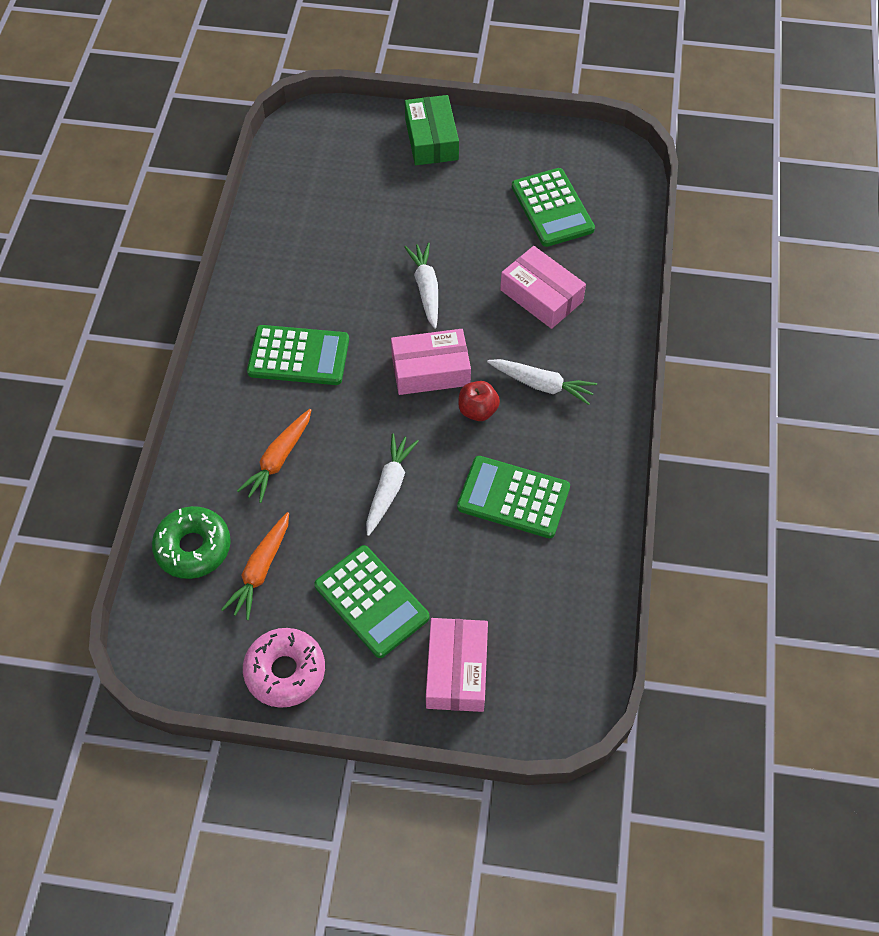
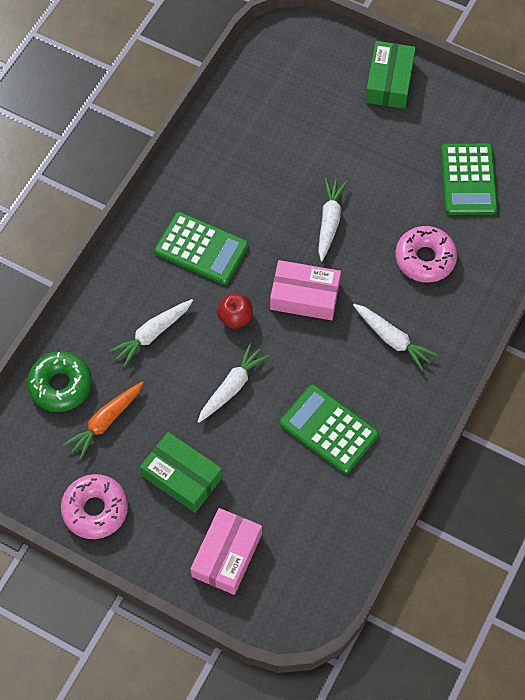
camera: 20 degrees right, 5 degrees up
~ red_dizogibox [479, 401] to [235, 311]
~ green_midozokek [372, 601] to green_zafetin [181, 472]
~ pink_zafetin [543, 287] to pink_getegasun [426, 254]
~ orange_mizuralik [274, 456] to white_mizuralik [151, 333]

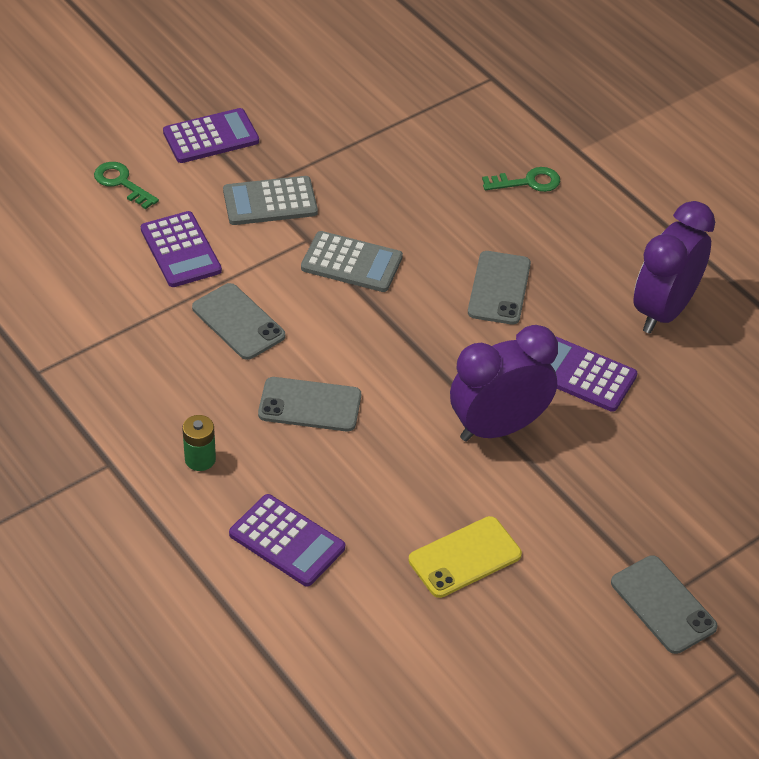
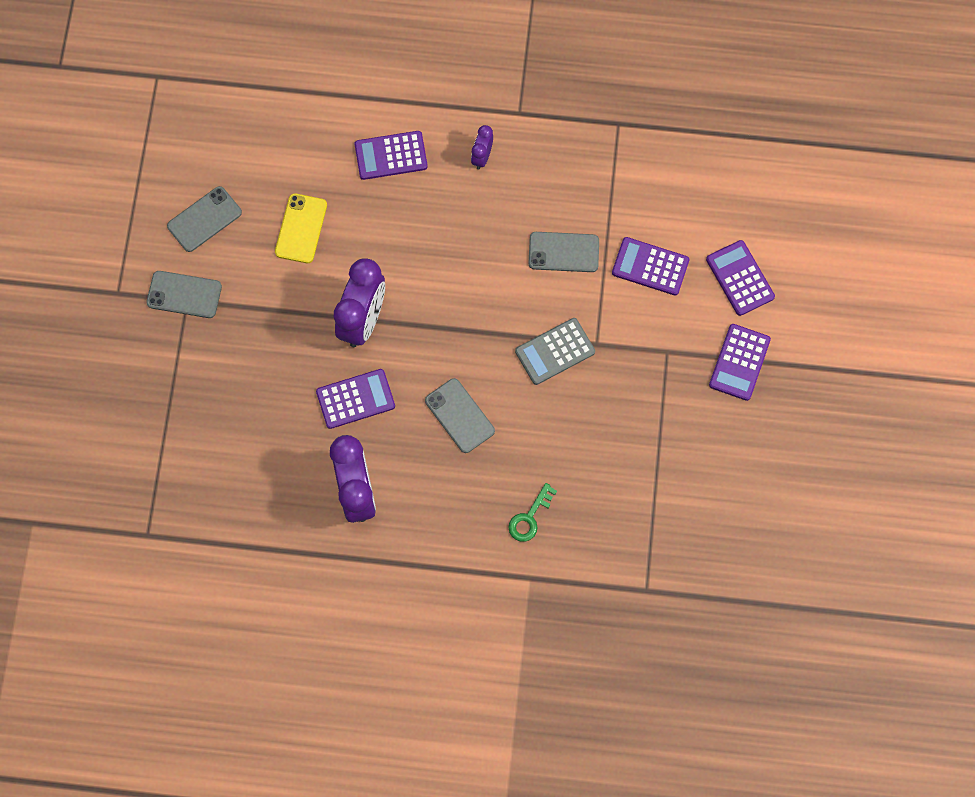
camera: 135 degrees right, 25 degrees up
- grey_midozokek [270, 200]
~ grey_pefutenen [309, 404] to [204, 219]
~ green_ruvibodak [126, 185] to purple_midozokek [740, 278]
~ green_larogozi [199, 443] to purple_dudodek [482, 147]

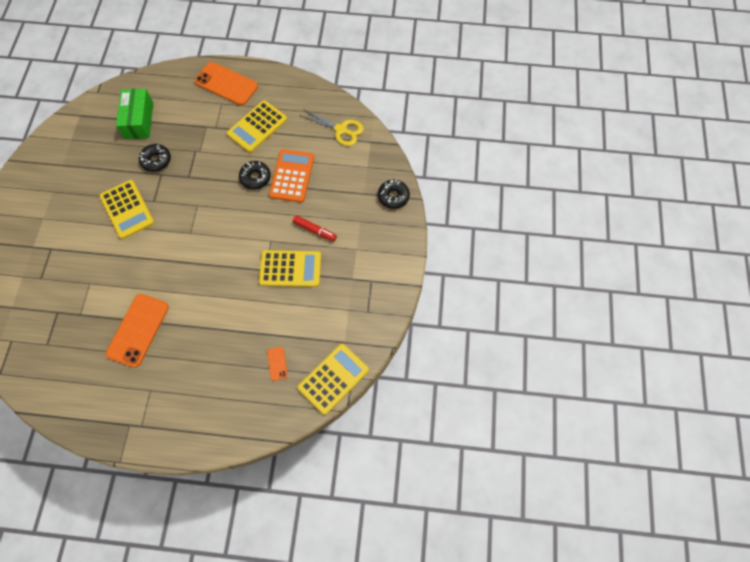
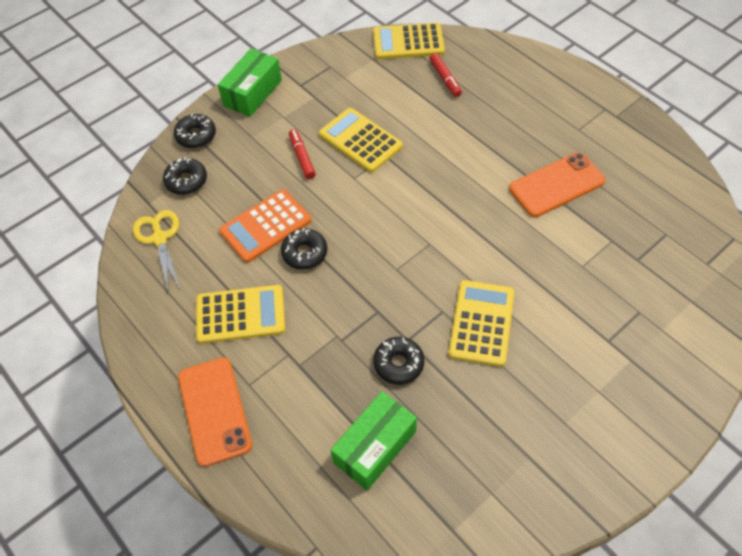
camera: 135 degrees left, 10 degrees down
+ black_getegasun [185, 176]
+ green_zafetin [250, 82]
~ orange_pefutenen [277, 364] to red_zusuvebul [445, 75]

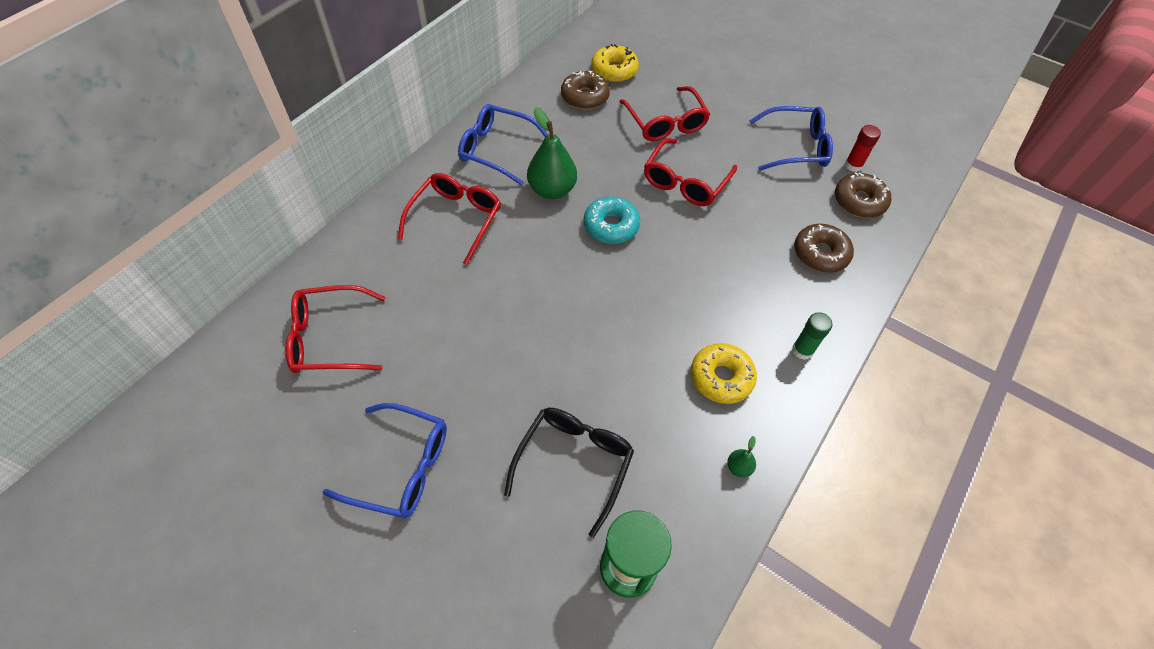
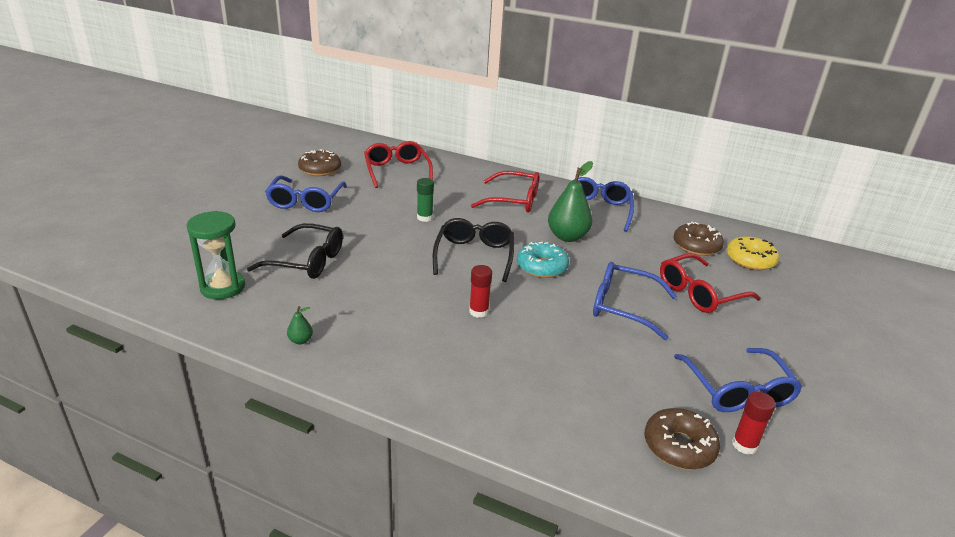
camera: 80 degrees right, 25 degrees down
- yellow_getegasun [724, 373]
+ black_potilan [473, 250]
+ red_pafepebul [480, 291]
~ green_pafepebul [812, 336] to [425, 200]
~ brown_getegasun [824, 248] to [319, 162]
~ red_potilan [690, 172] to blue_potilan [635, 301]

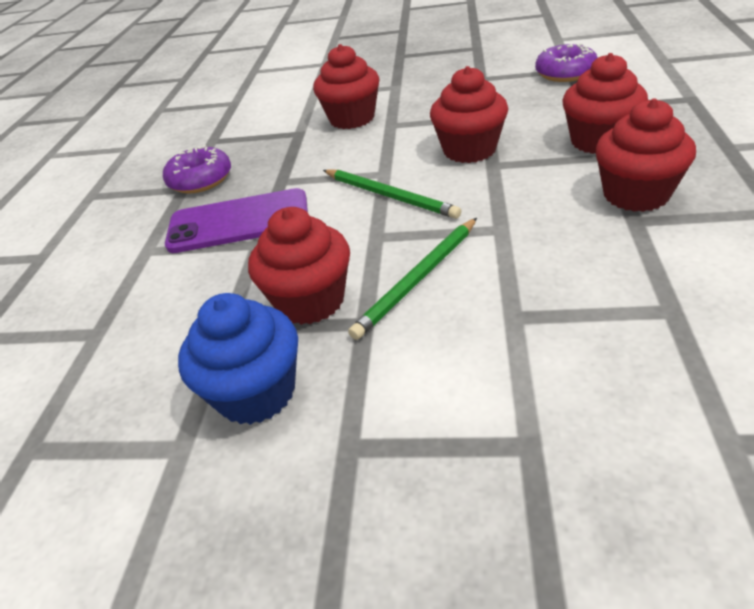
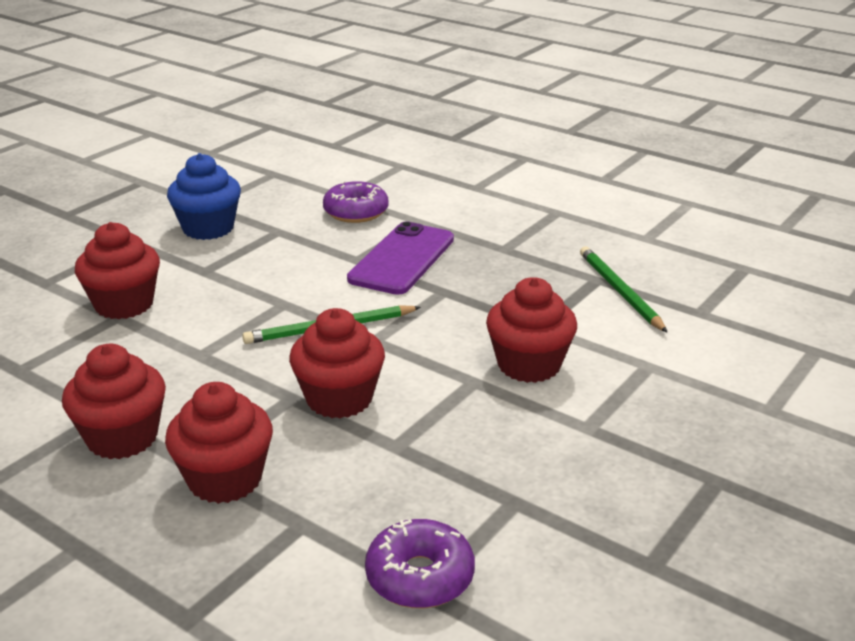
camera: 115 degrees right, 10 degrees down
~ purple_getegasun [197, 169] to [355, 202]
~ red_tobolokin [299, 266] to [117, 270]
~ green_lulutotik [412, 279] to [624, 289]

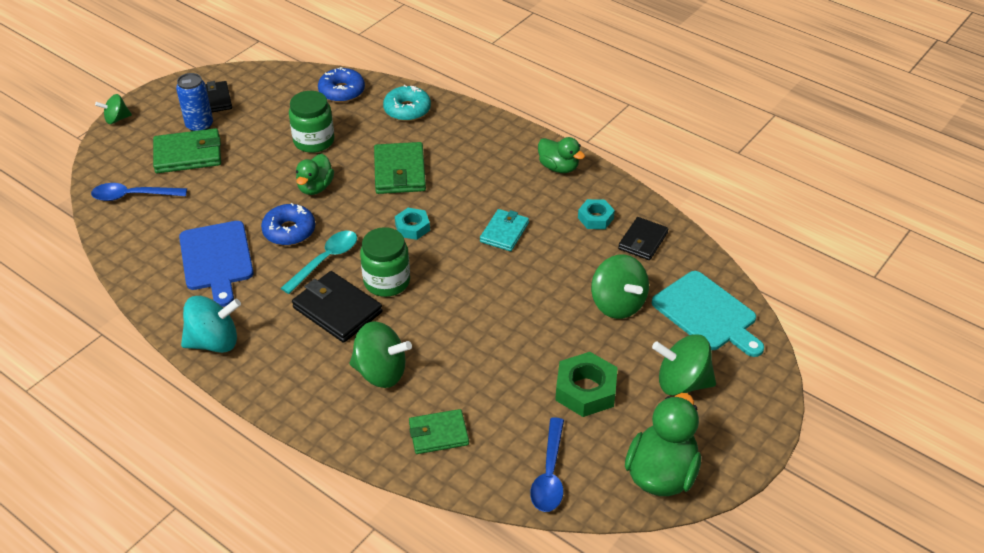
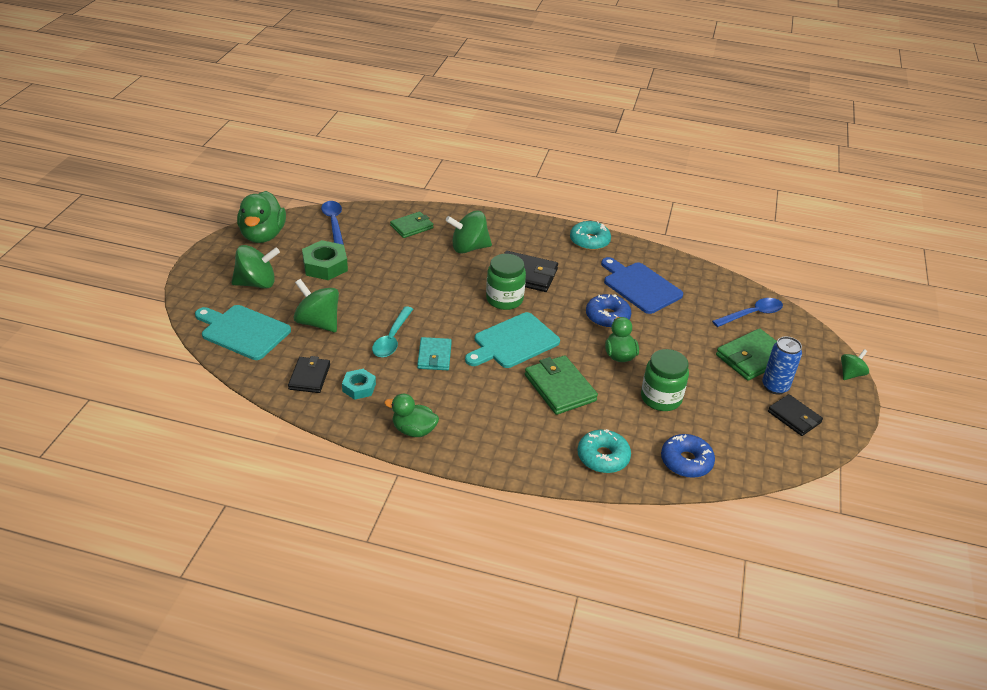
camera: 155 degrees right, 5 degrees down
~ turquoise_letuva [319, 262] to [392, 332]
~ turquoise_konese [211, 324] to turquoise_getegasun [590, 235]
~ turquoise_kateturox [412, 224] to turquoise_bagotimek [512, 340]

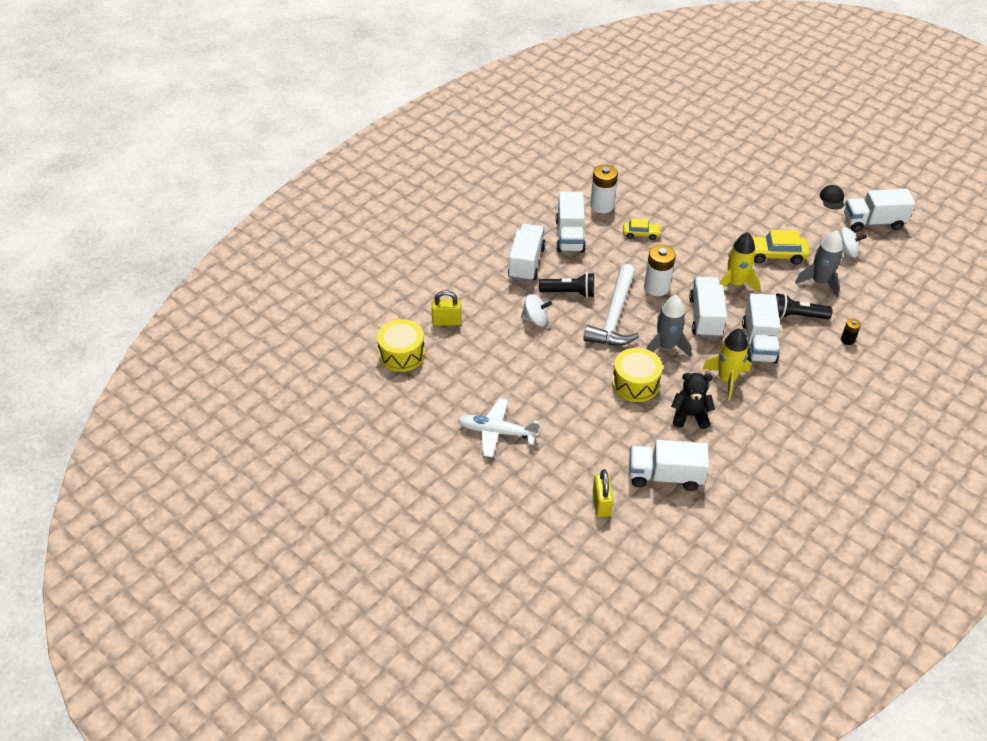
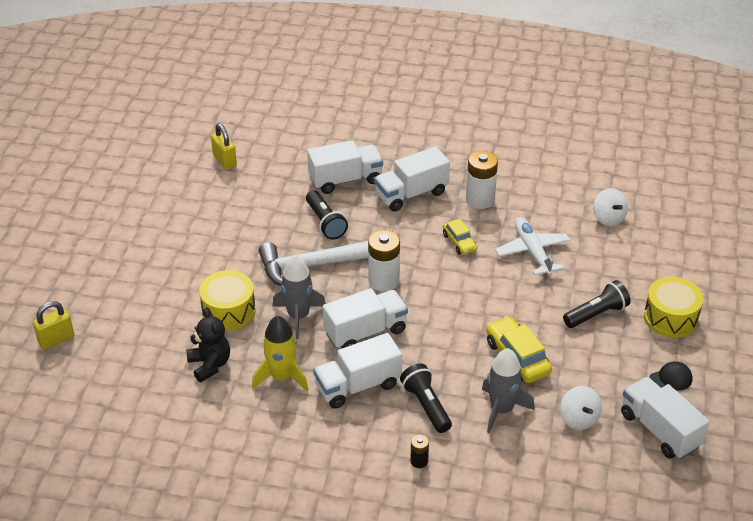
camera: 60 degrees right, 5 degrees down
- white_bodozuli [669, 465]
- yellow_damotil [740, 262]
+ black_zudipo [597, 304]
~ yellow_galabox [401, 345] to [673, 307]
~ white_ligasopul [499, 427] to [532, 246]
~ white_konese [536, 310] to [610, 207]

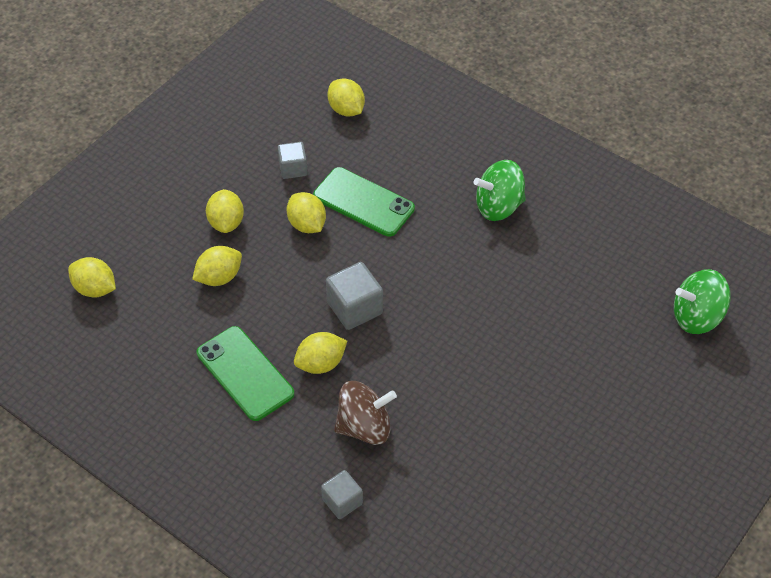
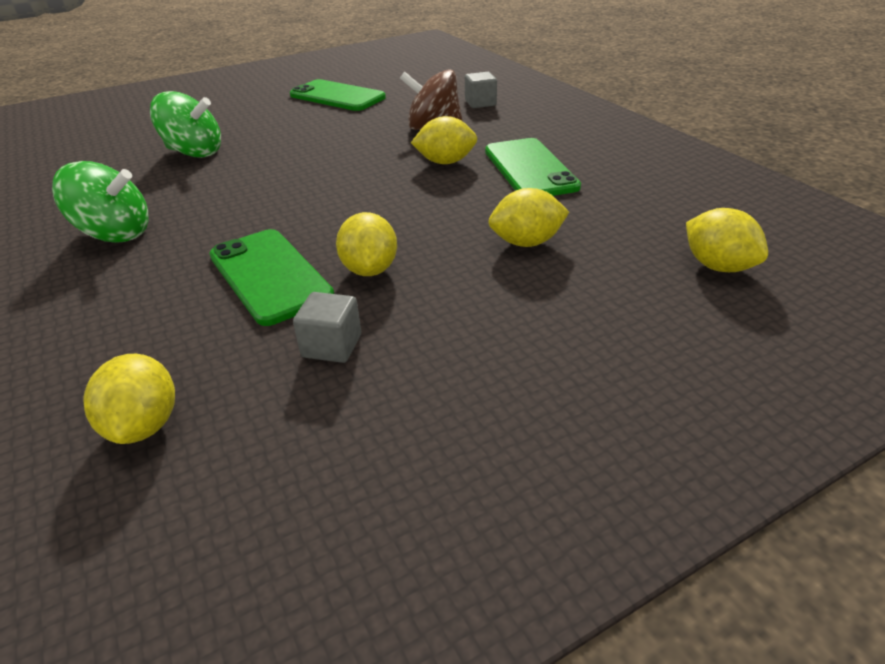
camera: 155 degrees left, 15 degrees down
- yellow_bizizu [225, 211]
- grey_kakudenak [354, 296]
+ green_pefutenen [338, 95]
~ green_konese [702, 301] to [185, 124]

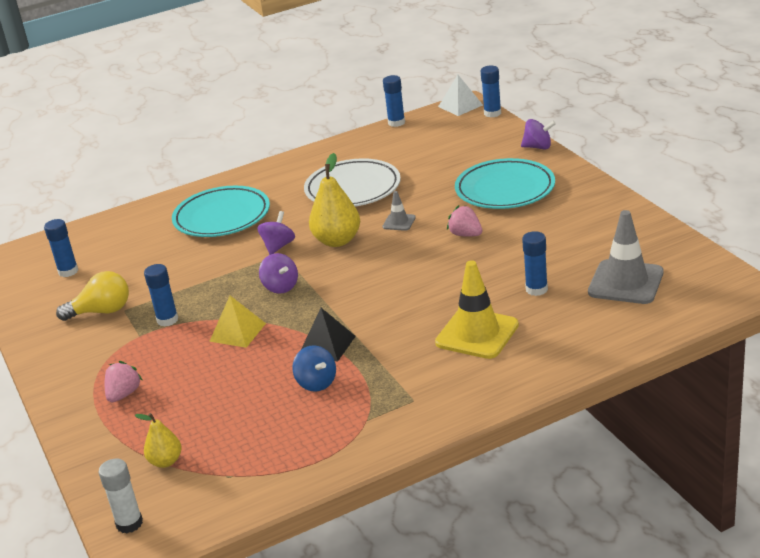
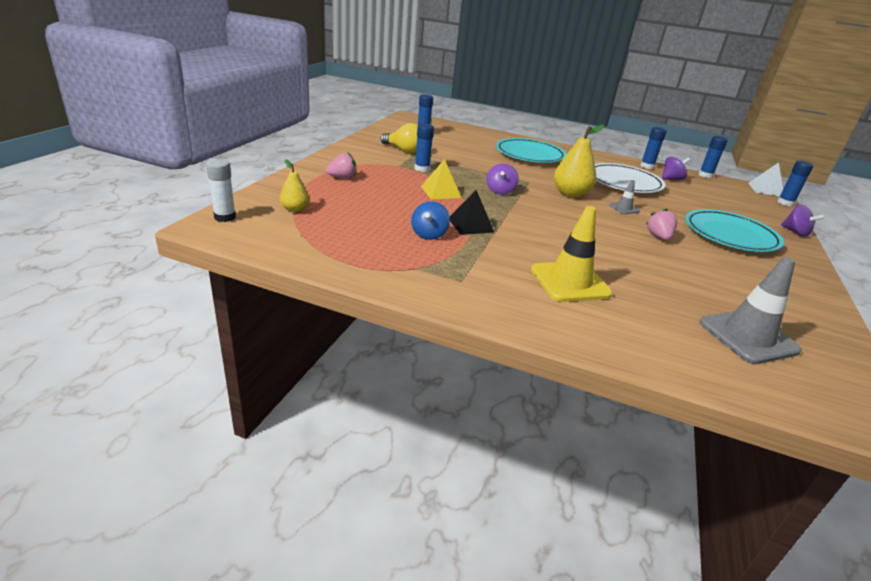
camera: 40 degrees right, 0 degrees up
~ purple_konese [276, 233] to [676, 168]
~ blue_pafepebul [535, 263] to [653, 148]

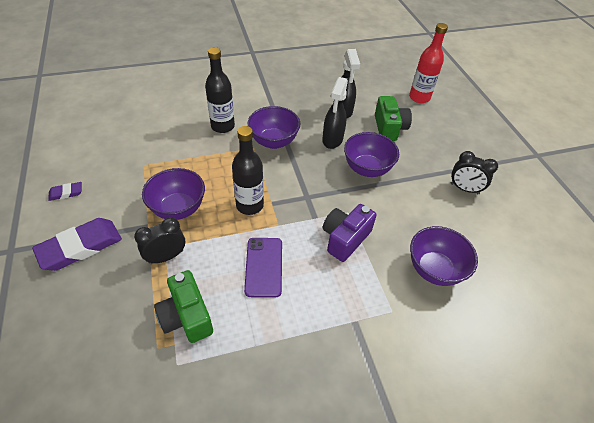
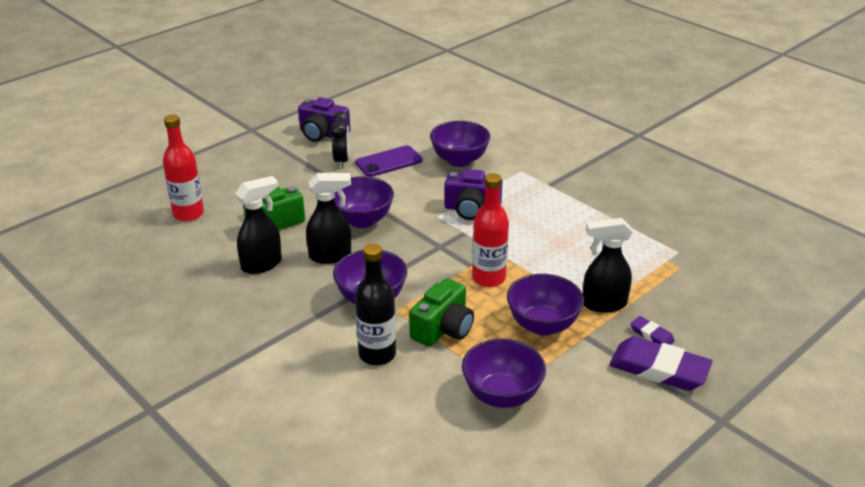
camera: 115 degrees left, 15 degrees down
+ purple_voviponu [324, 119]
+ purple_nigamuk [504, 373]
~ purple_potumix [65, 191] to [652, 330]
~ green_voviponu [183, 306] to [441, 312]
~ purple_pefutenen [263, 268] to [389, 161]
~ black_dudodek [159, 240] to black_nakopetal [607, 265]
~ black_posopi [248, 170] to red_posopi [490, 230]

